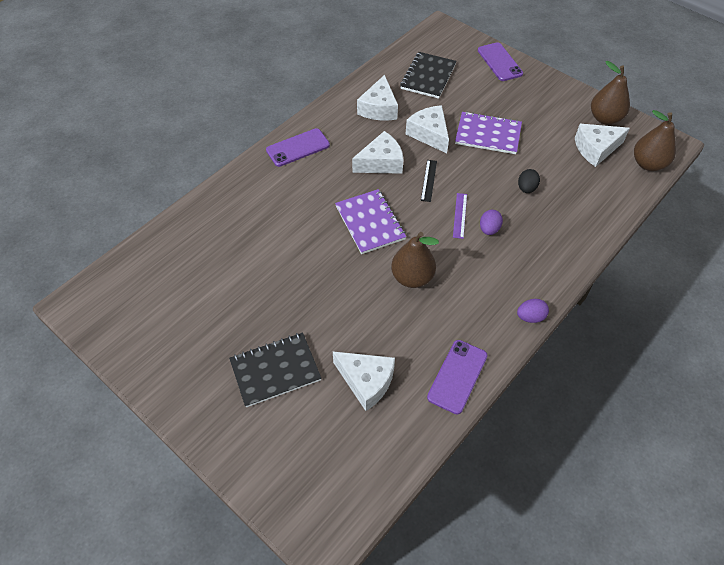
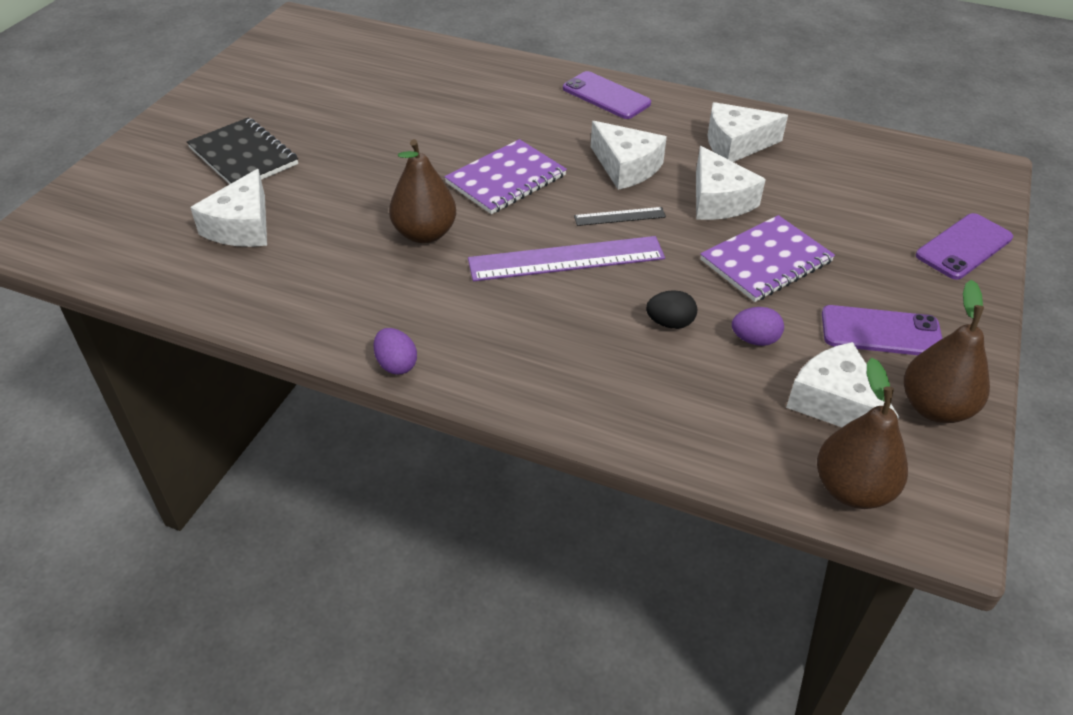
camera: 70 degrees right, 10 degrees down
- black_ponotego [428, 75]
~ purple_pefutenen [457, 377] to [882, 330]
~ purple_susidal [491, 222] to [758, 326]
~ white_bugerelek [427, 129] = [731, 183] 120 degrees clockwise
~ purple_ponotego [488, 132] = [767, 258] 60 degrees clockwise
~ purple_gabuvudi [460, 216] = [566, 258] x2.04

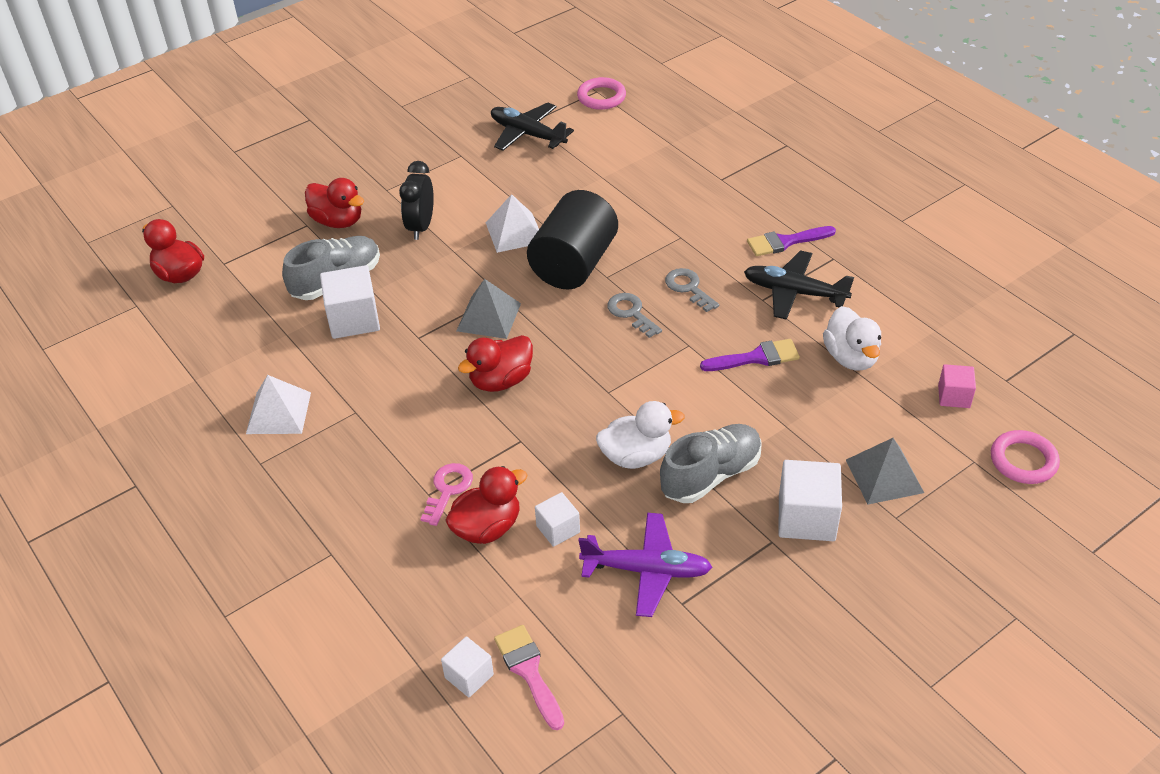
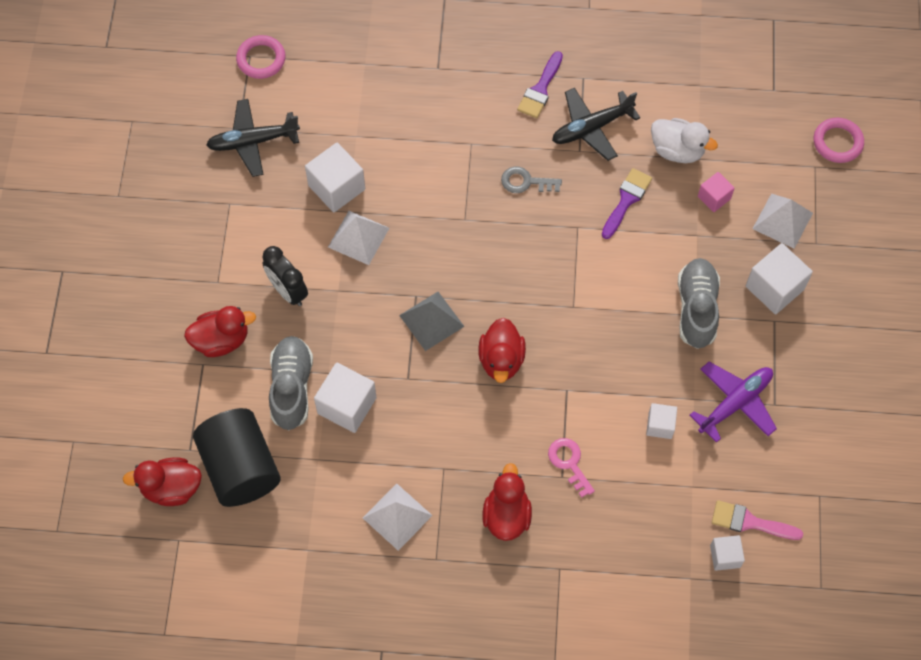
camera: 50 degrees left, 20 degrees up
- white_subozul [640, 435]
- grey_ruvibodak [634, 315]
+ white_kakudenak [335, 177]
~ red_subozul [486, 505] to [507, 502]
~ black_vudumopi [572, 240] to [237, 457]
~ pink_kakudenak [957, 386] to [716, 192]
~ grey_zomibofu [885, 471] to white_zomibofu [783, 221]

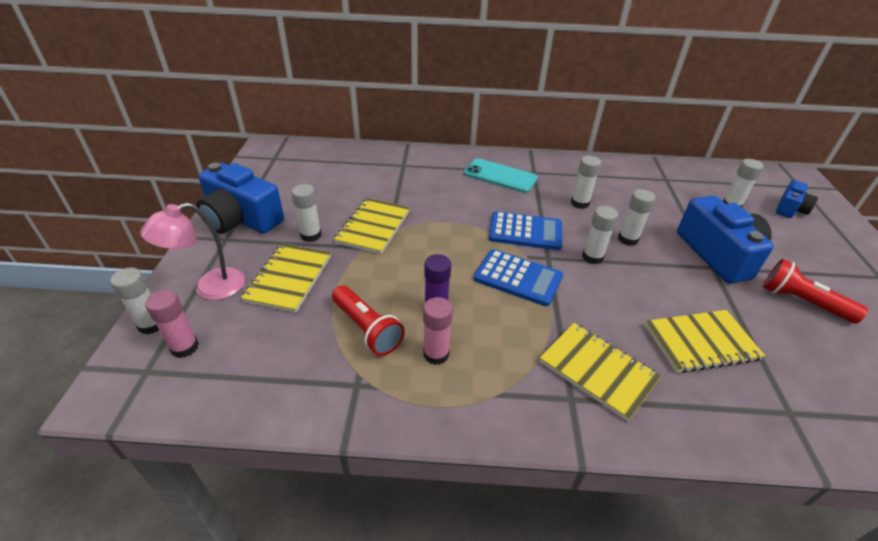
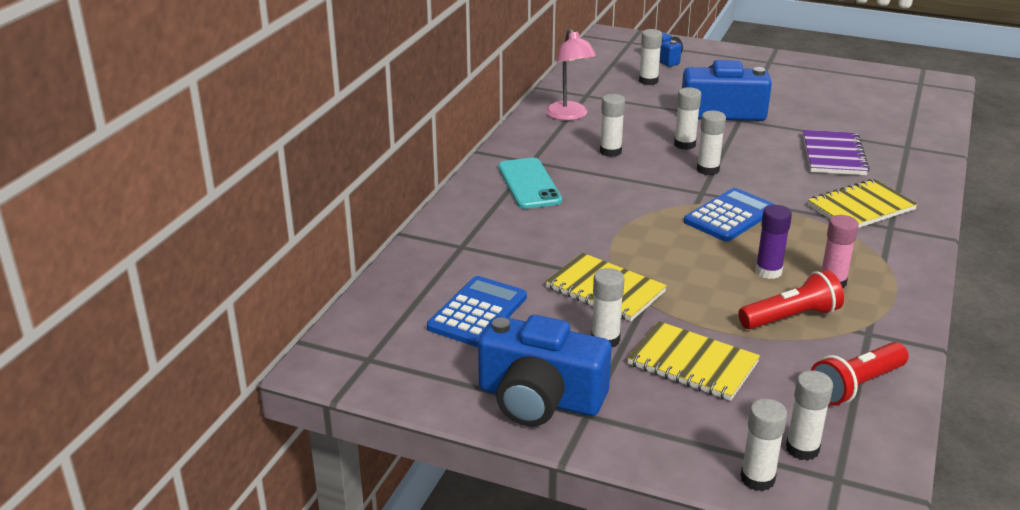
camera: 70 degrees left, 10 degrees down
~ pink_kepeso [192, 251] to [571, 74]
~ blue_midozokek [525, 230] to [477, 311]
~ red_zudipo [815, 291] to [859, 374]
~ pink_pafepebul [172, 324] to white_pafepebul [809, 415]
~ yellow_ponotego [705, 341] to purple_ponotego [836, 152]
~ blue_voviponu [240, 198] = [545, 371] 60 degrees clockwise
~ turquoise_pefutenen [501, 175] = [530, 183] 60 degrees counterclockwise

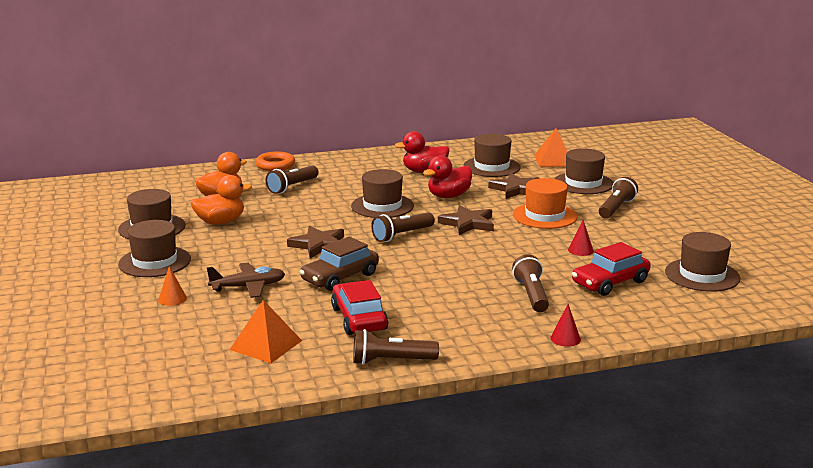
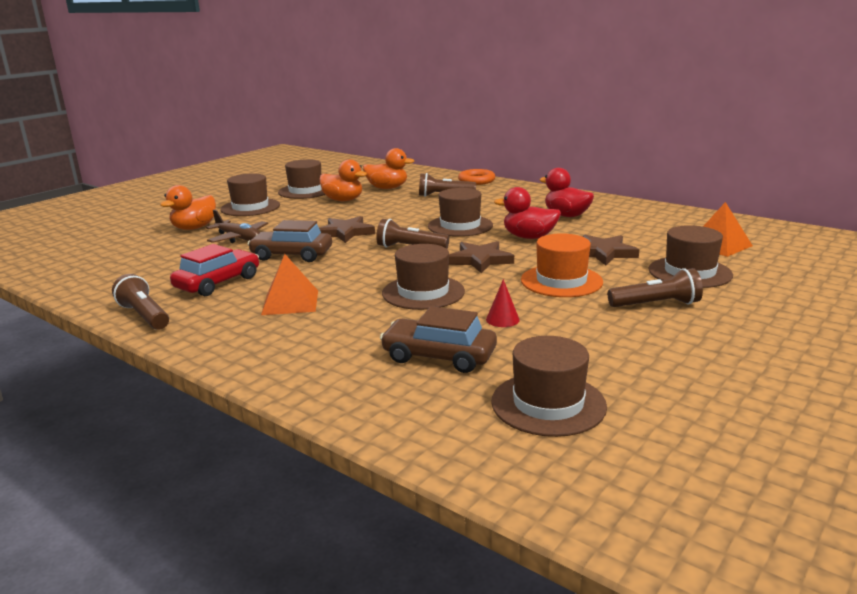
camera: 55 degrees right, 0 degrees up
- brown_zudipo [530, 283]
- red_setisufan [565, 325]
~ orange_zomibofu [266, 331] to [289, 284]
~ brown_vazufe [492, 155] to [423, 277]
~ orange_setisufan [172, 286] to orange_subozul [188, 207]
~ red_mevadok [611, 269] to brown_mevadok [438, 339]

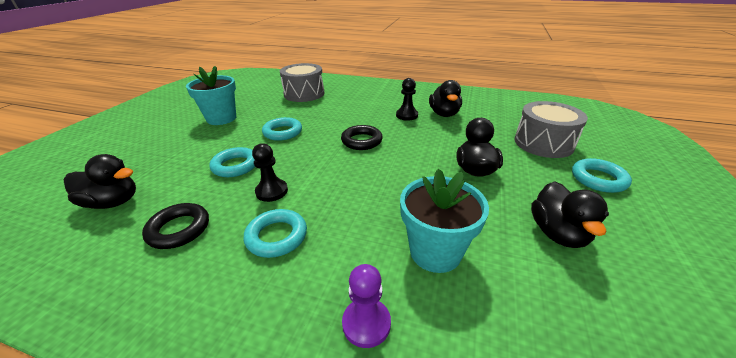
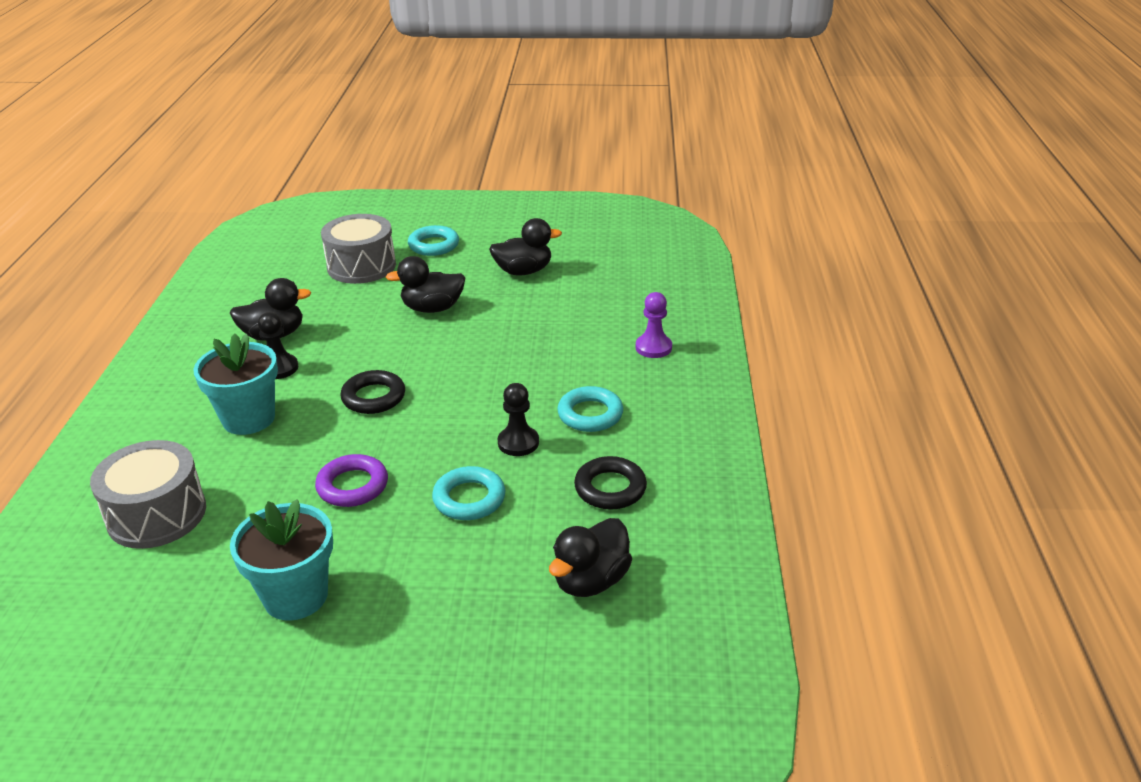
camera: 105 degrees left, 0 degrees up
~ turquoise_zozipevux [444, 221] to [235, 384]
~ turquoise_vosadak [282, 129] to purple_vosadak [351, 480]
~ black_subozul [100, 181] = [590, 557] 135 degrees counterclockwise

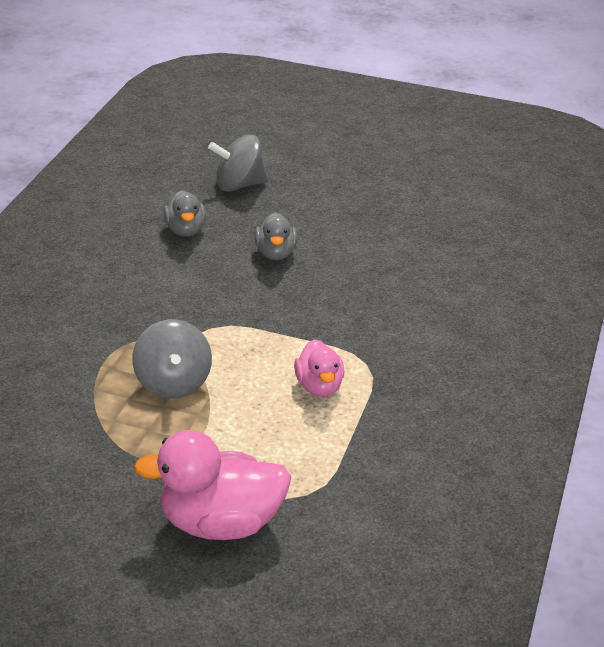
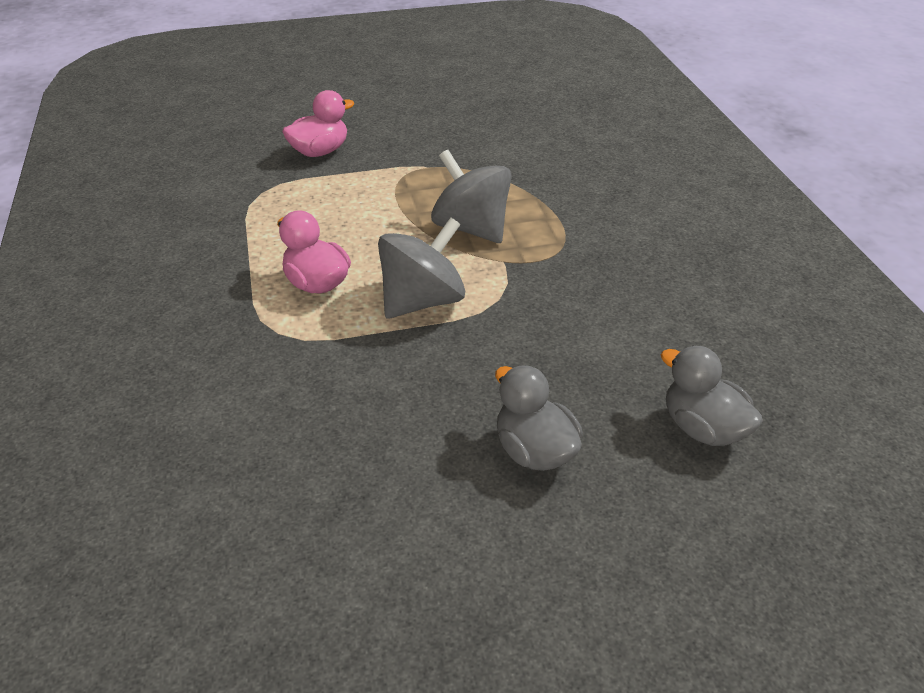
camera: 150 degrees right, 5 degrees up
~ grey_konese [238, 163] to [421, 267]
~ pink_subozul [212, 485] = [318, 123] x0.57

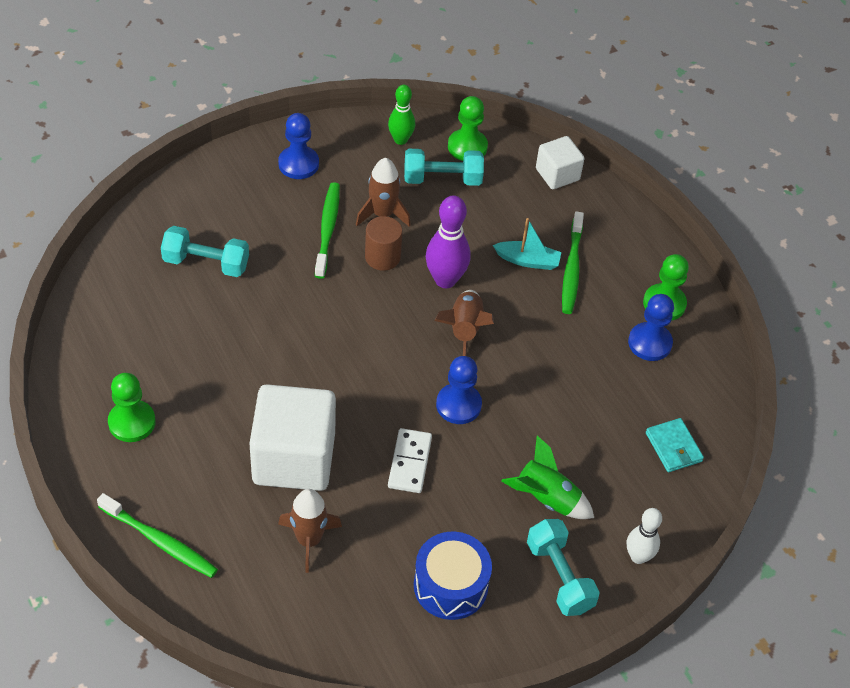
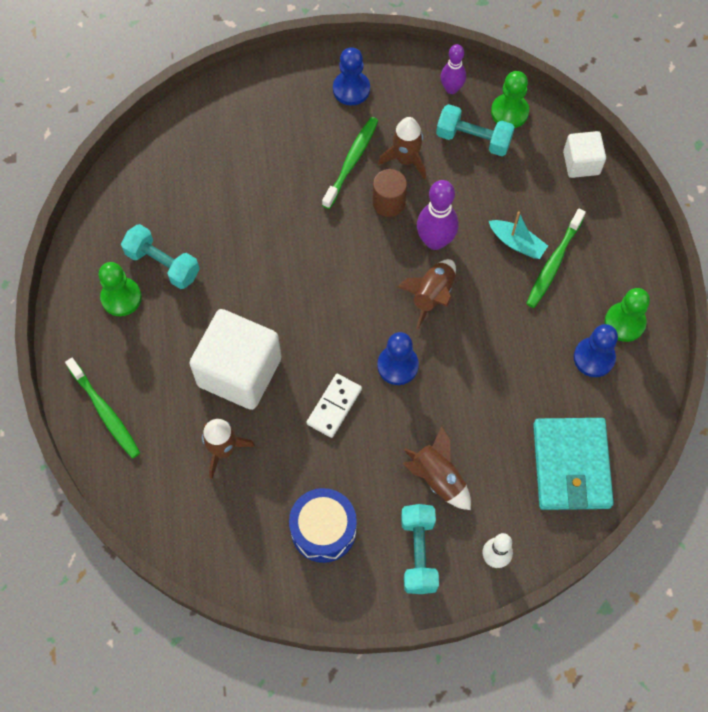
camera: 25 degrees right, 15 degrees up
~ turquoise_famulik [205, 251] to [160, 256]
~ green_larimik [401, 115] to purple_larimik [453, 69]
~ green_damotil [547, 477] to brown_damotil [437, 468]
~ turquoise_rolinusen [675, 445] = [573, 464] x1.93

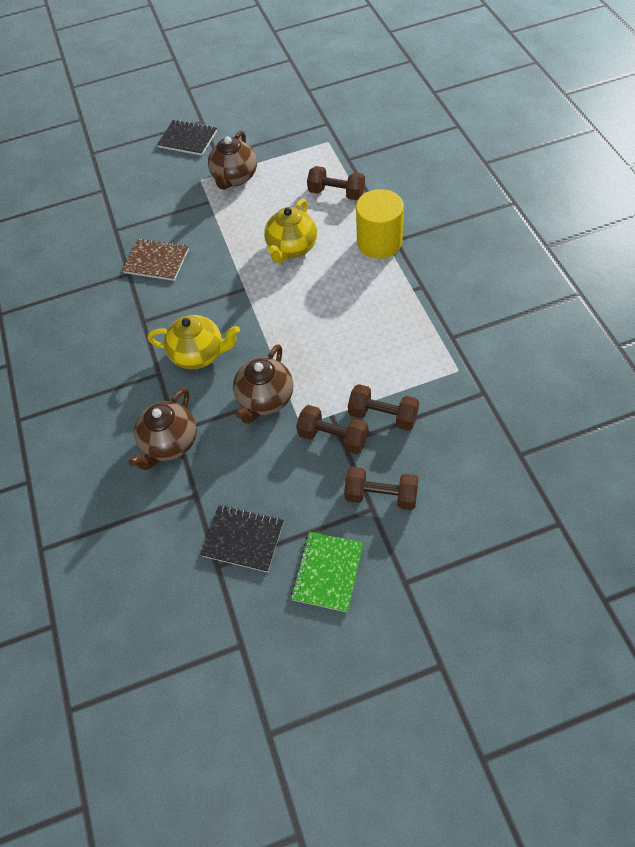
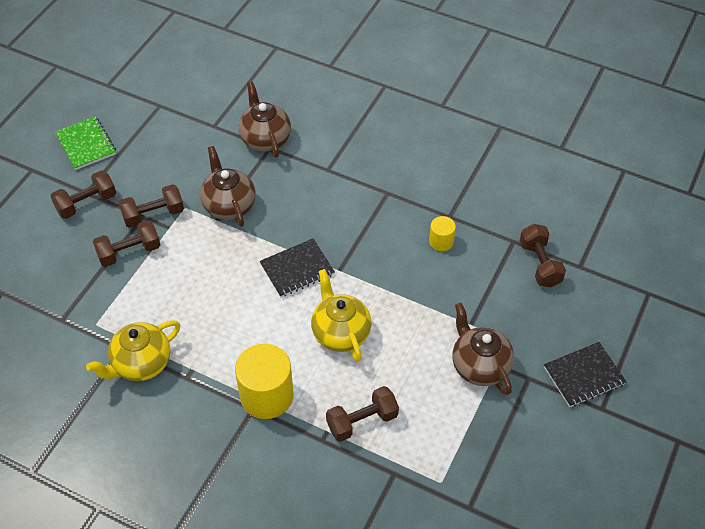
camera: 130 degrees right, 5 degrees down
+ brown_famulik [543, 255]
~ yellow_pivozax [194, 342] to [133, 350]
~ black_ponotego [242, 538] to [297, 268]
~ brown_ponotego [155, 259] to yellow_vudumopi [442, 233]

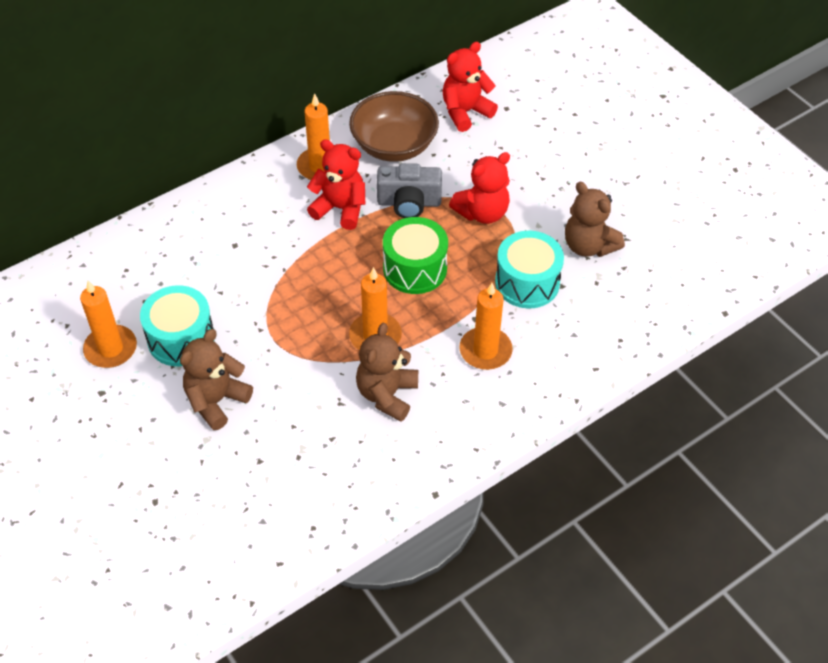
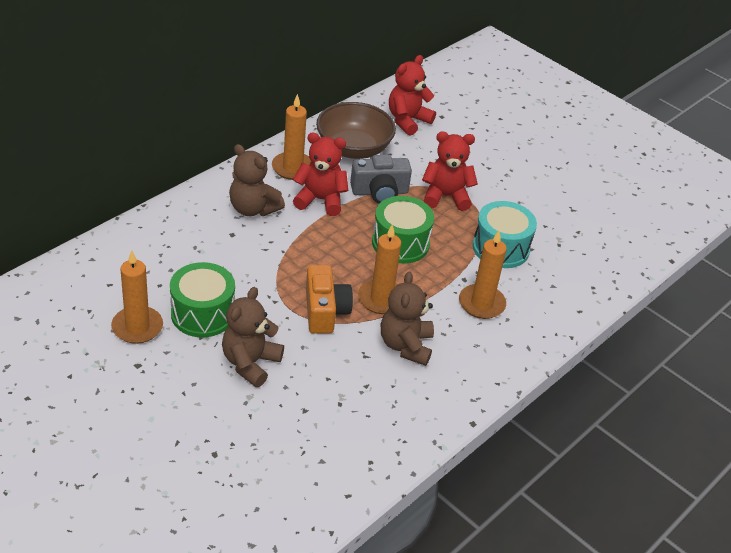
camera: 15 degrees left, 10 degrees down
+ orange_voviponu [329, 299]
~ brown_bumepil [595, 219] to [257, 180]
~ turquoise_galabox [177, 325] to green_galabox [202, 300]
~ red_bumepil [479, 188] = [450, 171] 135 degrees counterclockwise

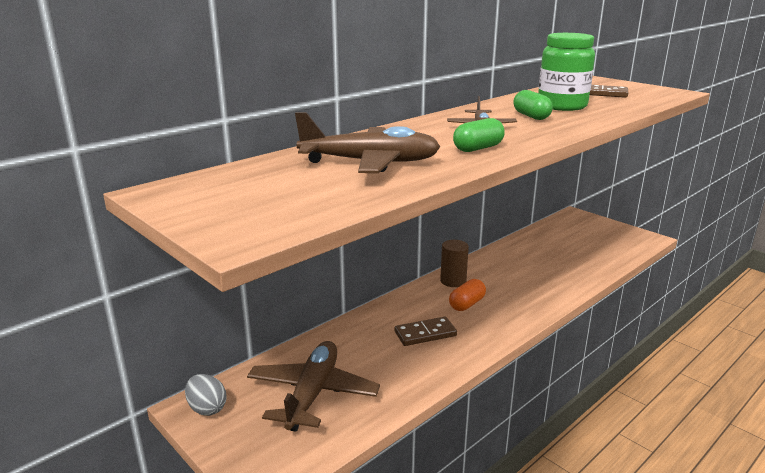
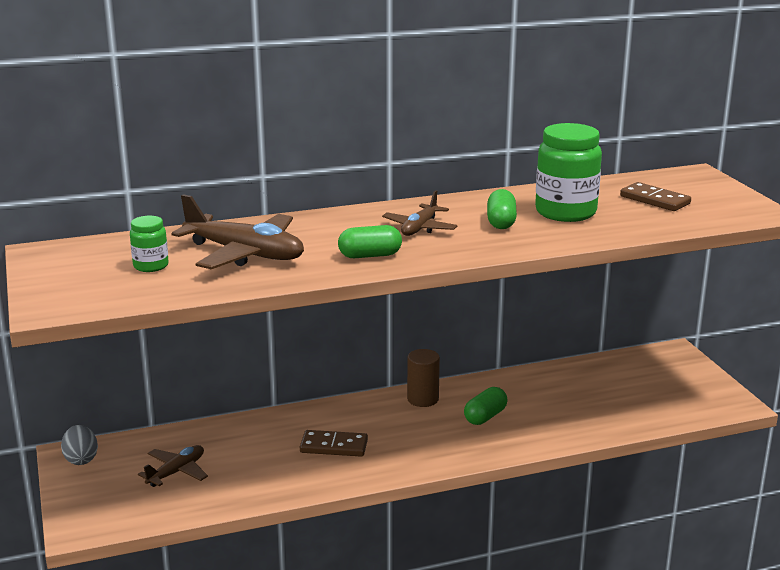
camera: 25 degrees right, 0 degrees up
- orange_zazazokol [467, 295]
+ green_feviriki [149, 244]
+ green_zazazokol [486, 406]
~ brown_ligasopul [313, 386] = [173, 466] x0.57

